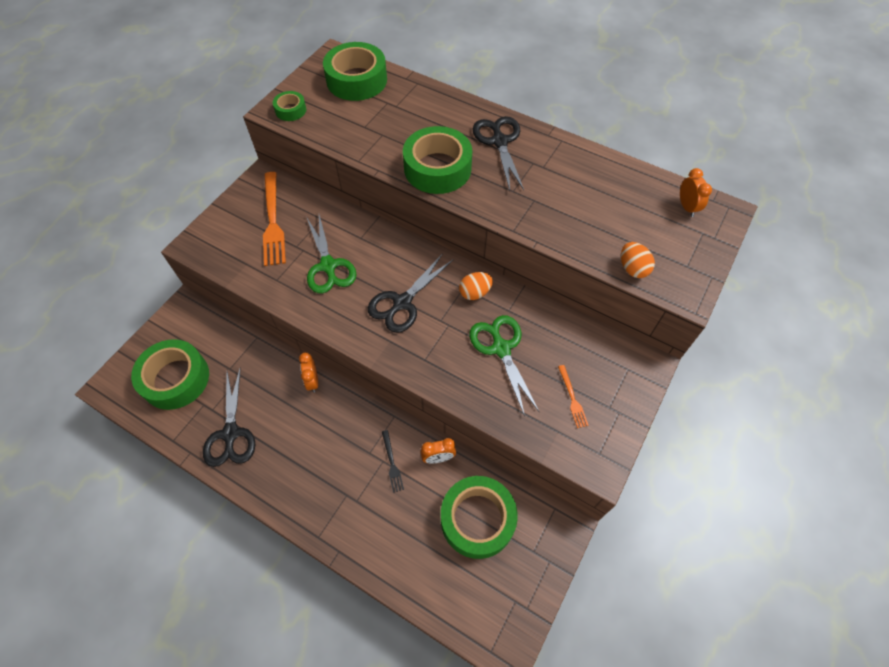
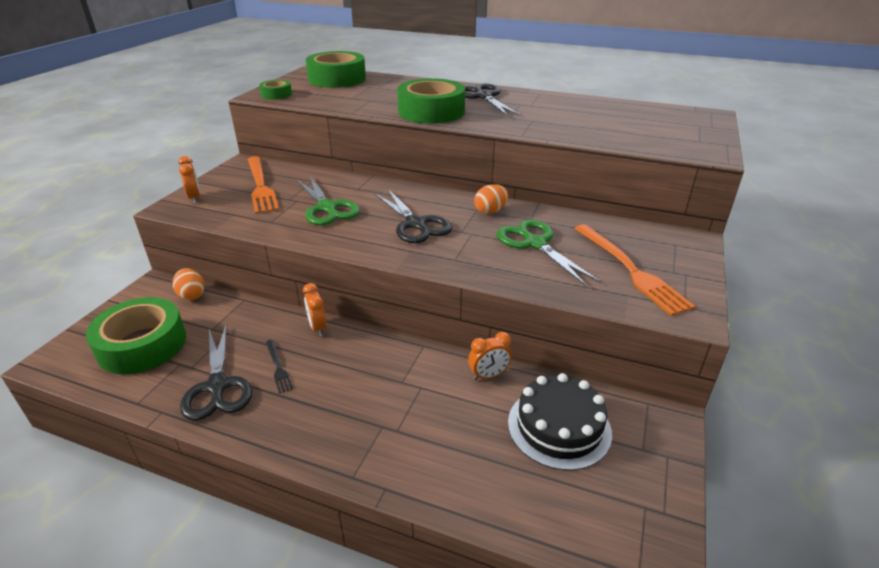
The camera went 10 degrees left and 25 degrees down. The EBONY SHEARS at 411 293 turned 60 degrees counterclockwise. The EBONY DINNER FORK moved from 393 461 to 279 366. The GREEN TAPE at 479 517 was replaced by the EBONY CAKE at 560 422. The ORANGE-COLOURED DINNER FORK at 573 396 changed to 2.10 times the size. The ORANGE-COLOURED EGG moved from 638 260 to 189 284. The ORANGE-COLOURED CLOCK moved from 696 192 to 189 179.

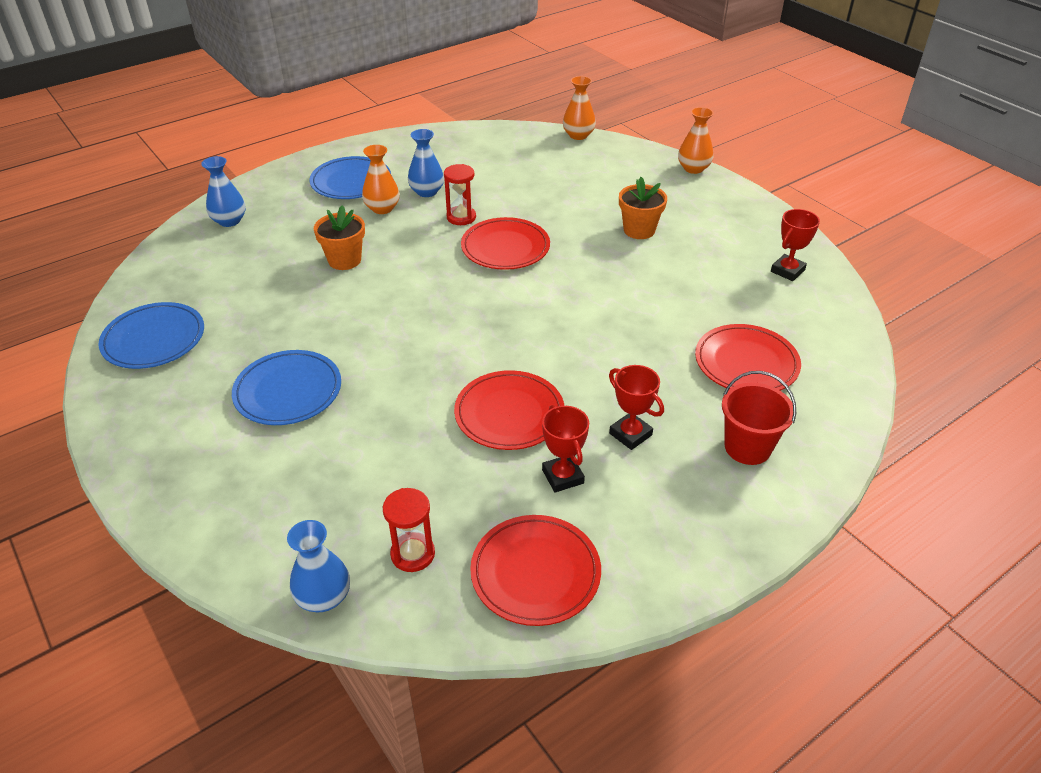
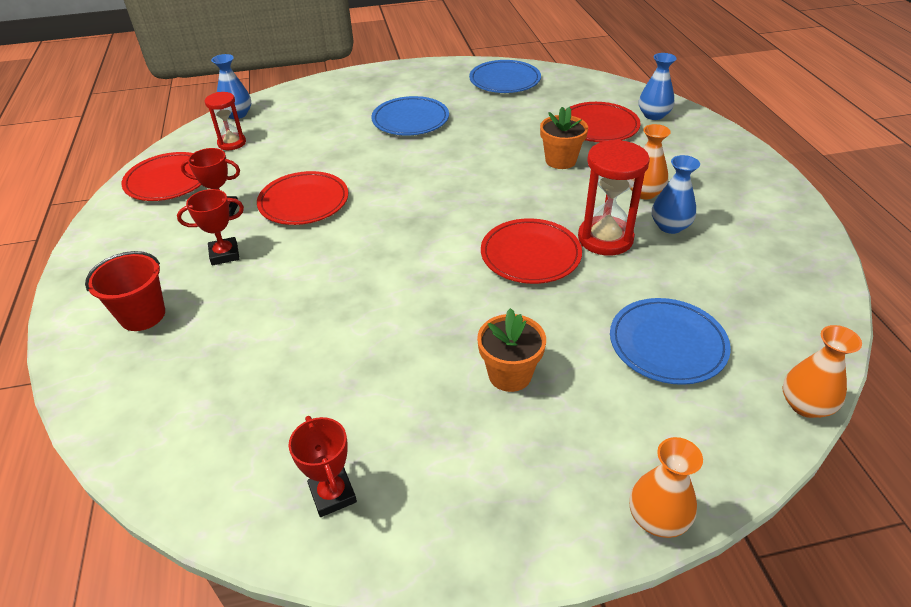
The camera went 115 degrees right and 0 degrees up. The COBALT DINNER PLATE moved from 350 177 to 670 341. The SCARLET HOURGLASS at 460 194 changed to 1.61 times the size. The SCARLET DINNER PLATE moved from 748 357 to 603 122.

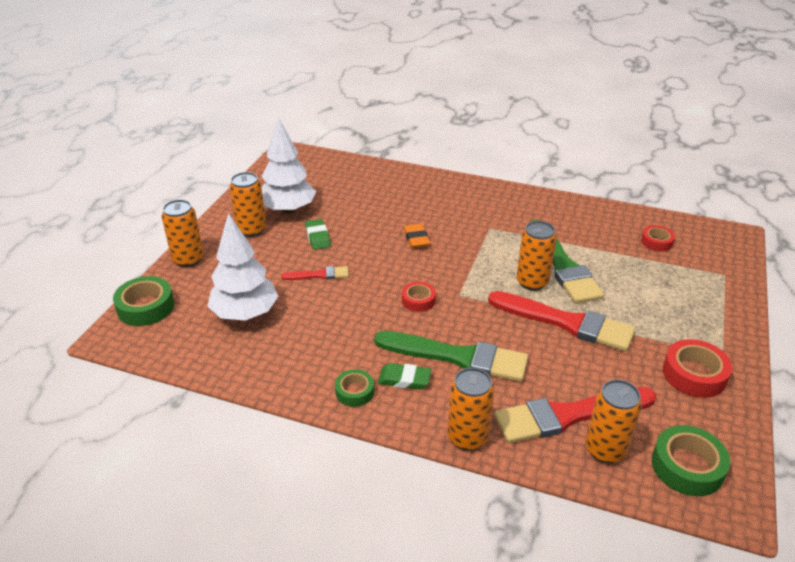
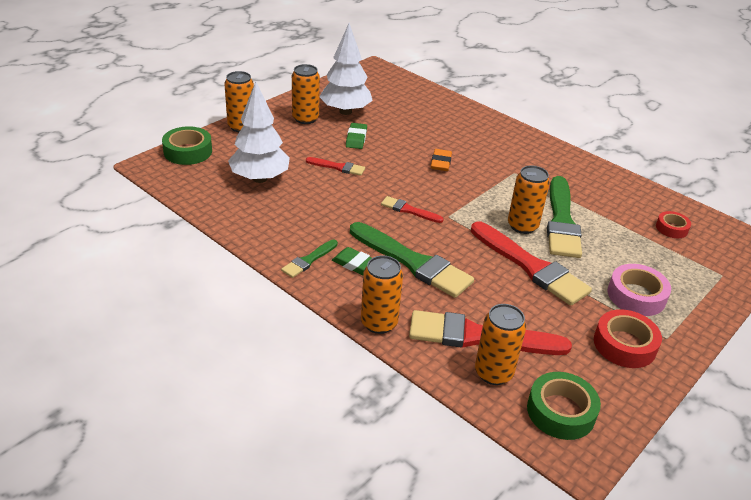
The camera went 20 degrees right and 0 degrees up. The GREEN TAPE at 354 388 was replaced by the GREEN BRUSH at 309 259. The SCARLET TAPE at 419 297 was replaced by the SCARLET BRUSH at 412 209. The PINK TAPE at 639 290 appeared.

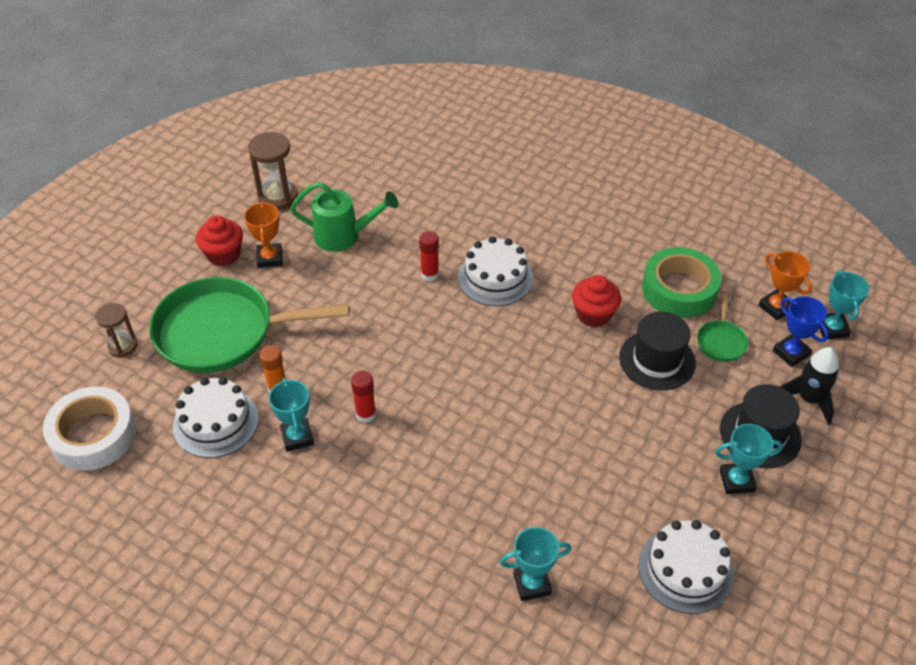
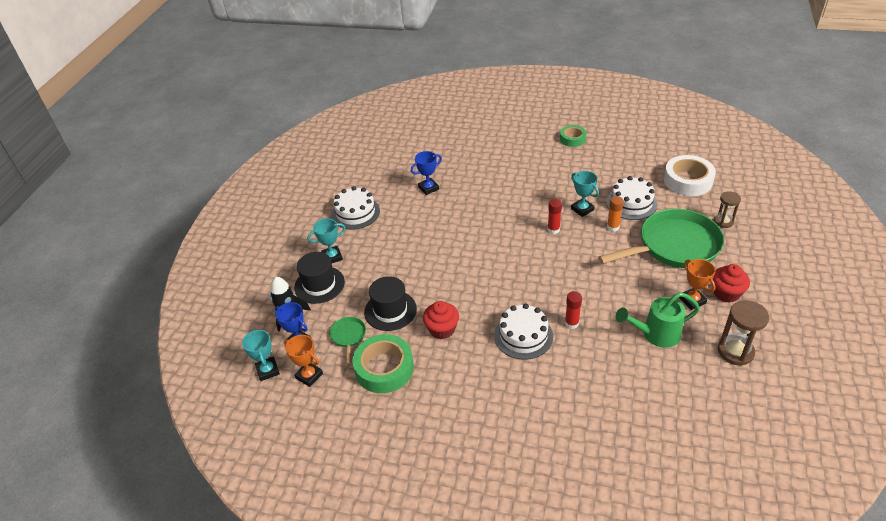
The camera went 165 degrees right and 5 degrees down. The TEAL TROPHY at 535 564 became the COBALT TROPHY at 426 173. The GREEN TAPE at 573 136 appeared.

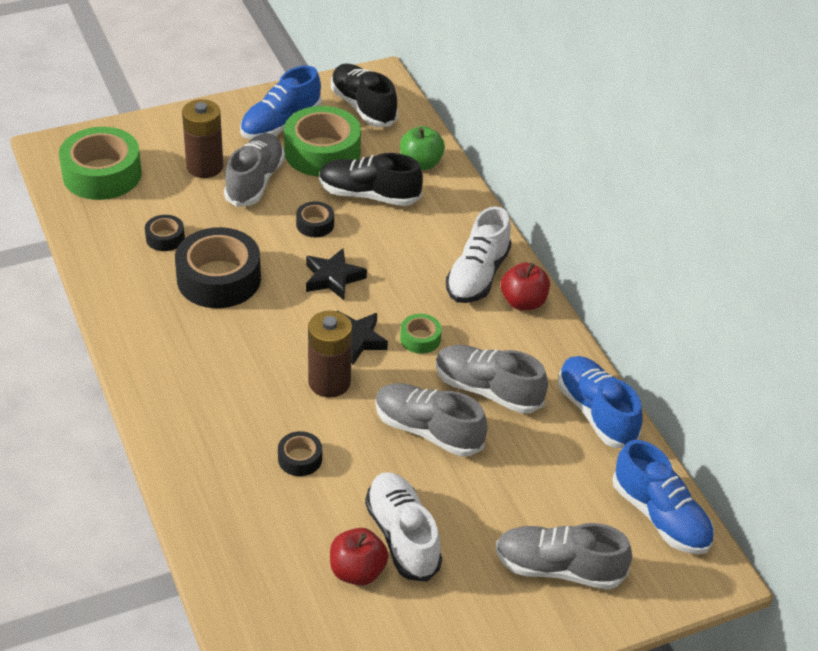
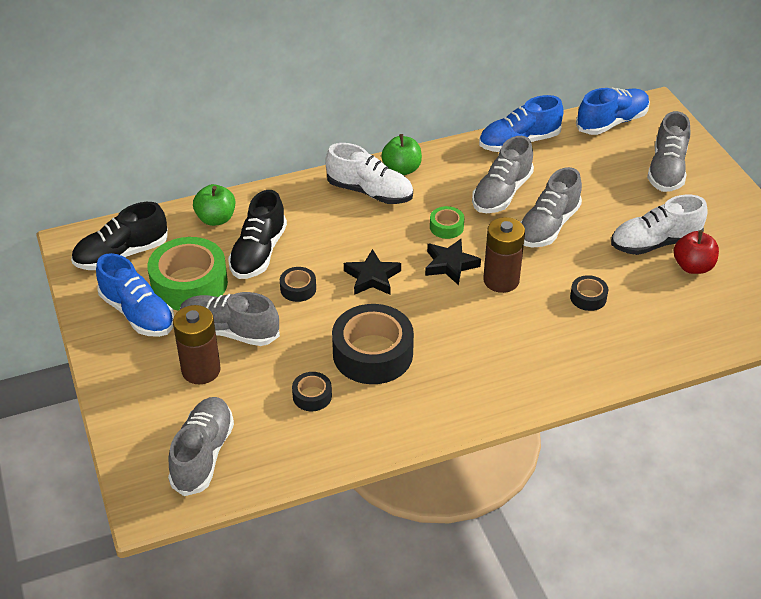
The camera went 85 degrees left and 0 degrees up. The GREEN TAPE at 100 163 was replaced by the ASH-GREY SHOE at 201 446. The SCARLET APPLE FRUIT at 525 286 became the GREEN APPLE FRUIT at 401 154.

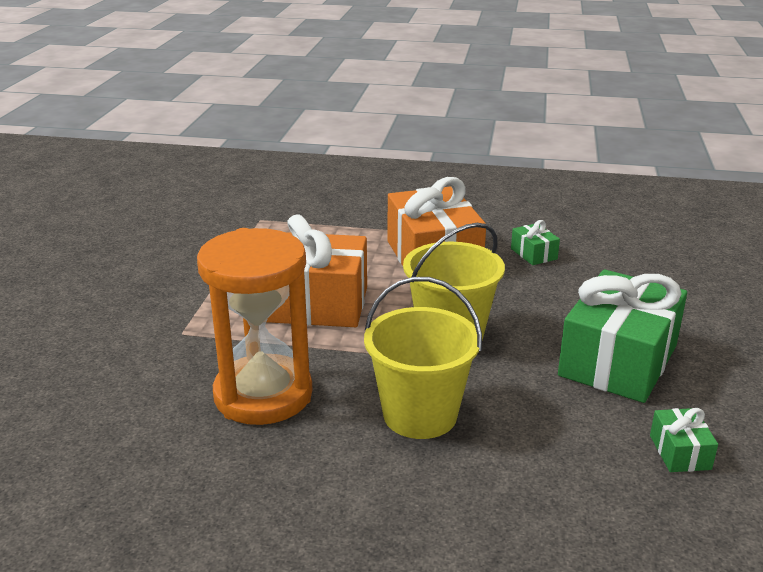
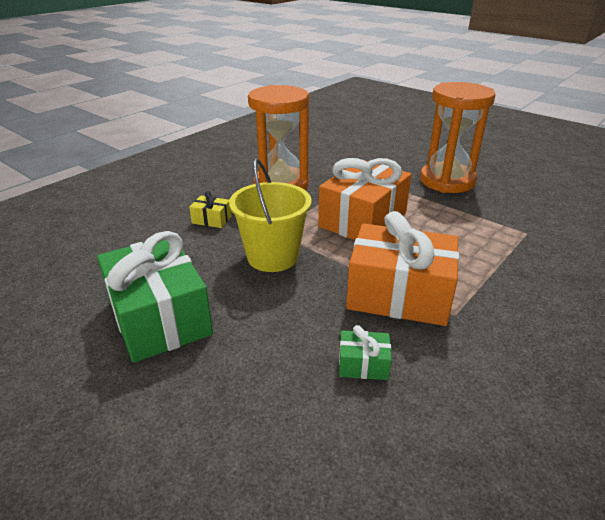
The camera went 120 degrees right and 5 degrees up. The GOLDEN PAIL at 423 358 was replaced by the GOLDEN WRAPPED GIFT at 210 209. The GREEN WRAPPED GIFT at 684 440 disappeared. The ORANGE-COLOURED HOURGLASS at 457 137 appeared.

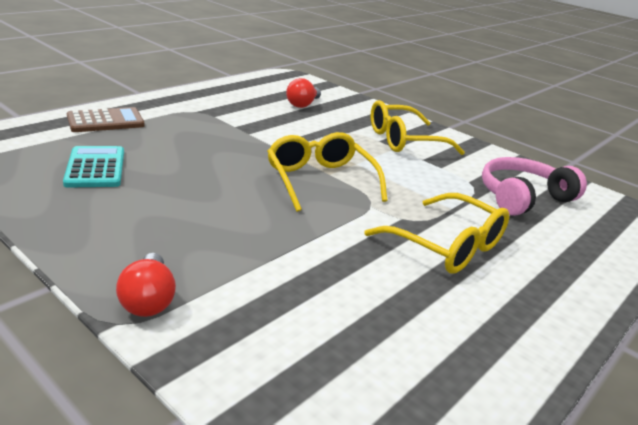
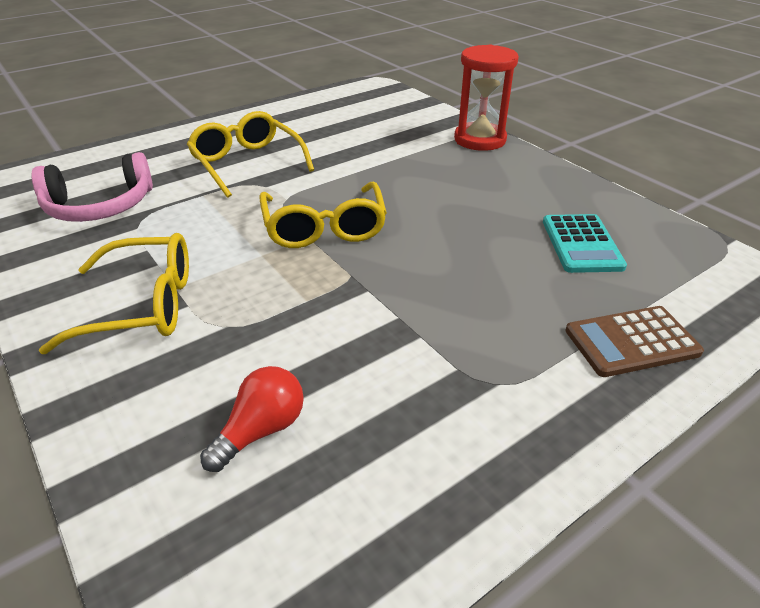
The camera went 165 degrees left and 10 degrees up. The SCARLET LIGHT BULB at 146 285 was replaced by the SCARLET HOURGLASS at 486 98.

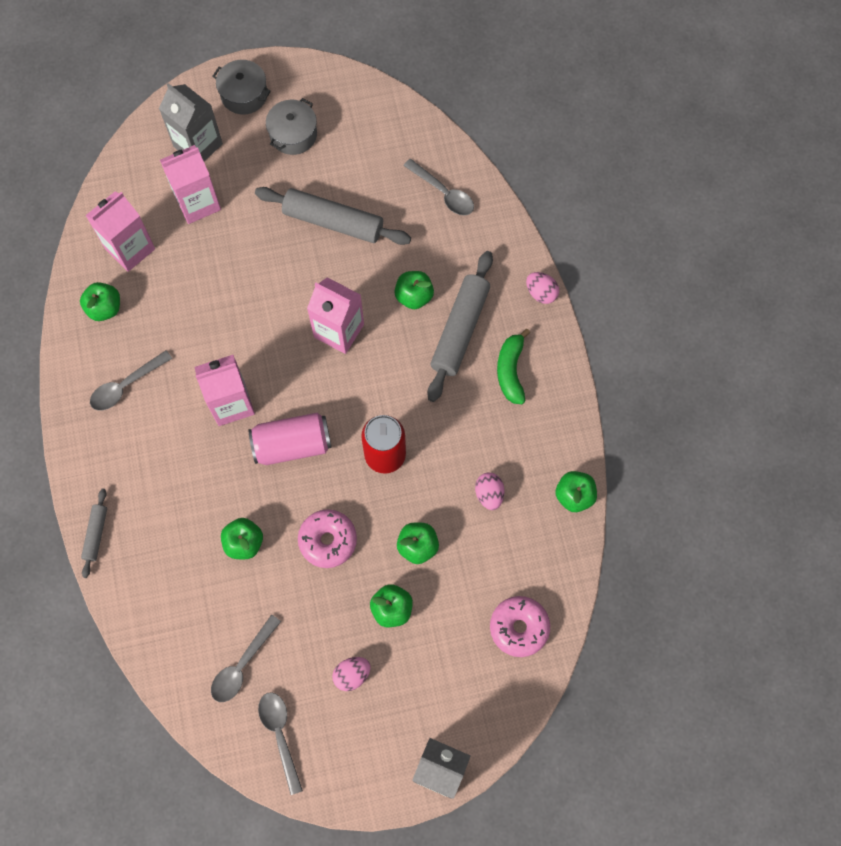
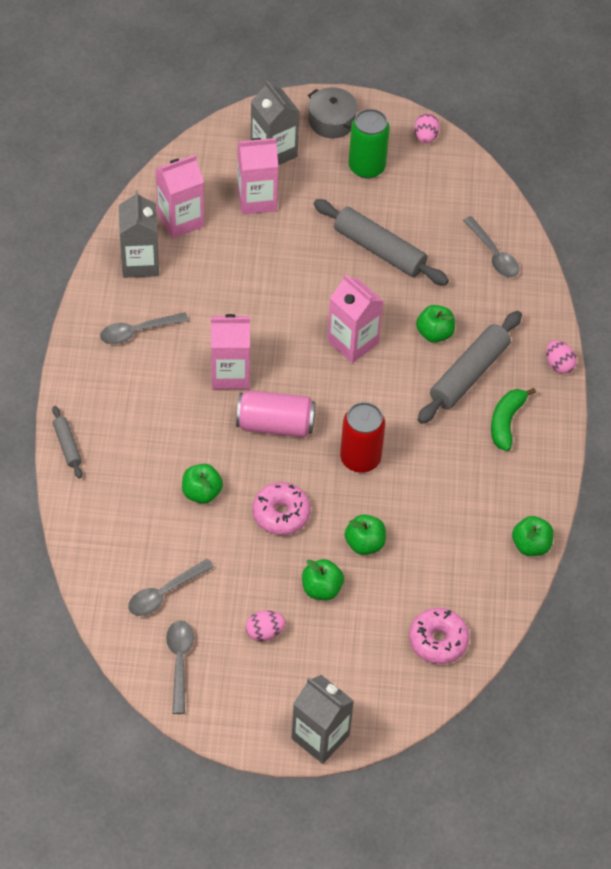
The camera went 15 degrees right and 15 degrees down. The GREEN APPLE FRUIT at 100 301 was replaced by the ASH-GREY MILK CARTON at 139 234. The ASH-GREY PASTRY ROLLER at 94 533 turned 45 degrees counterclockwise. The ASH-GREY COOKING POT at 291 126 was replaced by the GREEN TIN at 369 144. The PINK EGG moved from 489 491 to 427 128.

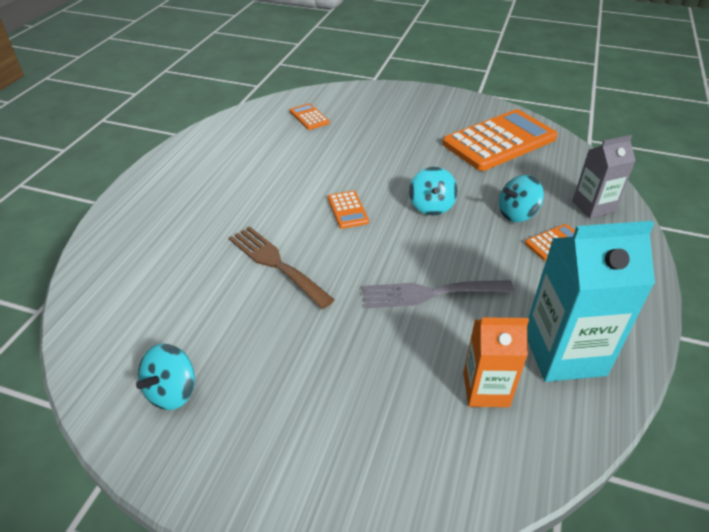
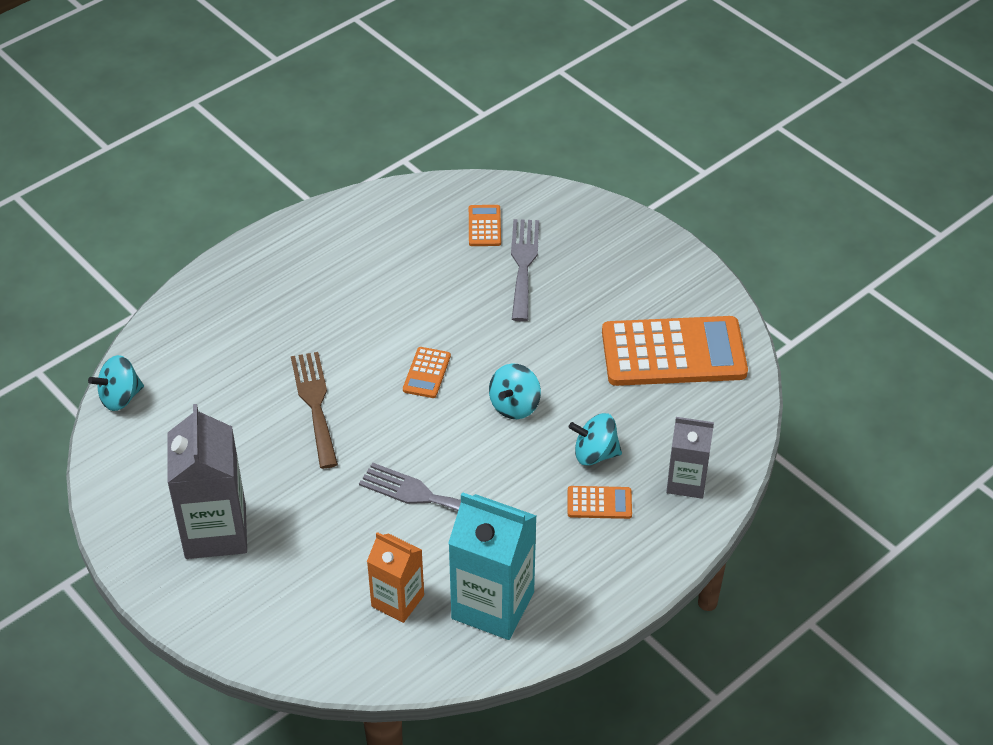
The camera went 30 degrees right and 5 degrees up. The TEAL SPINNING TOP moved from 165 377 to 116 383. The ASH-GREY MILK CARTON at 207 481 appeared. The ASH-GREY DINNER FORK at 525 270 appeared.

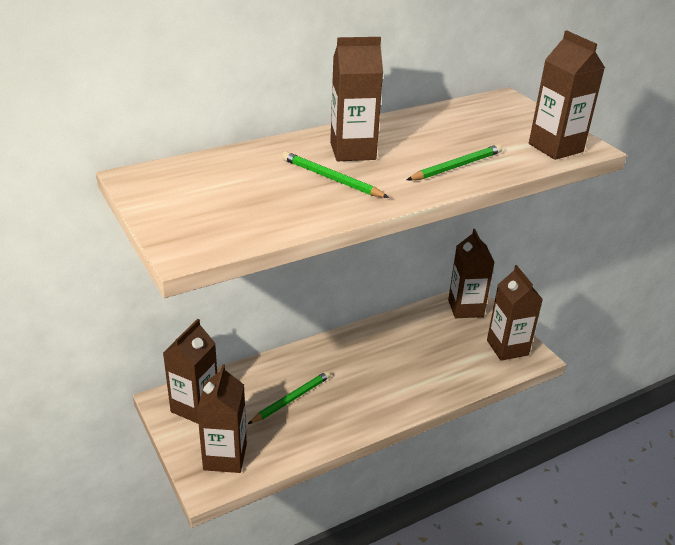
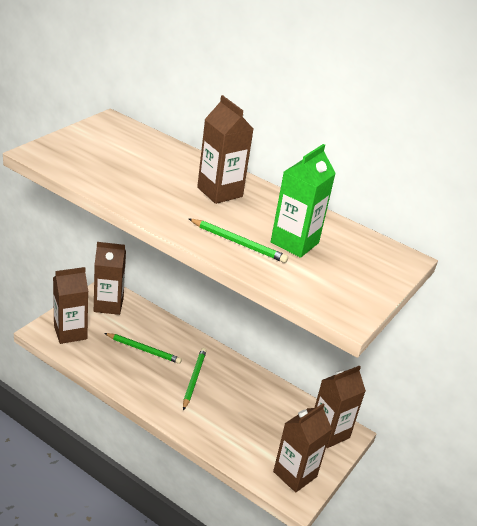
The camera went 60 degrees right and 0 degrees up. The GREEN PENCIL moved from 335 175 to 194 379. The BROWN MILK CARTON at 567 95 disappeared. The GREEN MILK CARTON at 303 201 appeared.

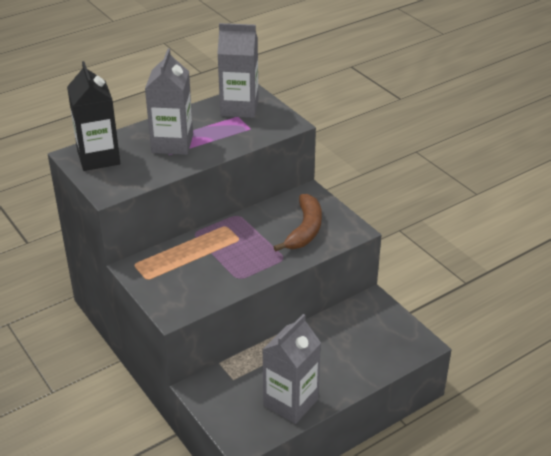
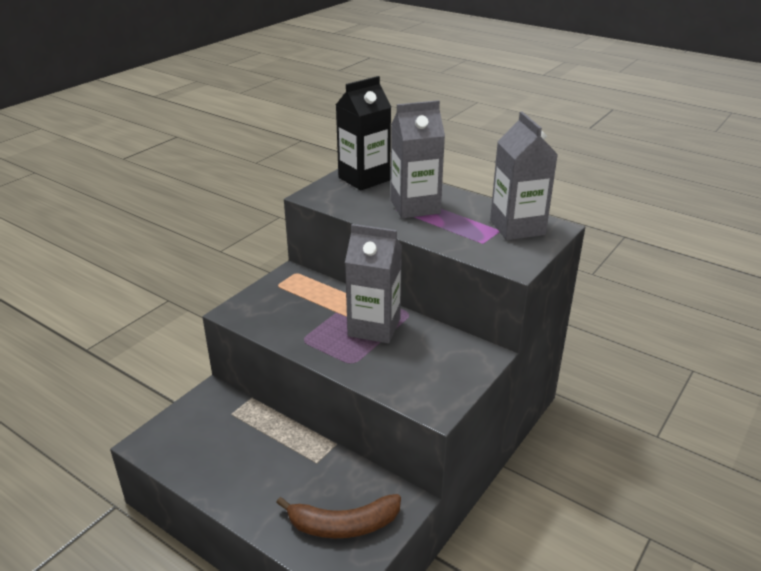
The camera went 70 degrees right and 5 degrees down. The ASH-GREY MILK CARTON moved from 291 369 to 373 283. The BROWN BANANA FRUIT moved from 298 222 to 338 516.

